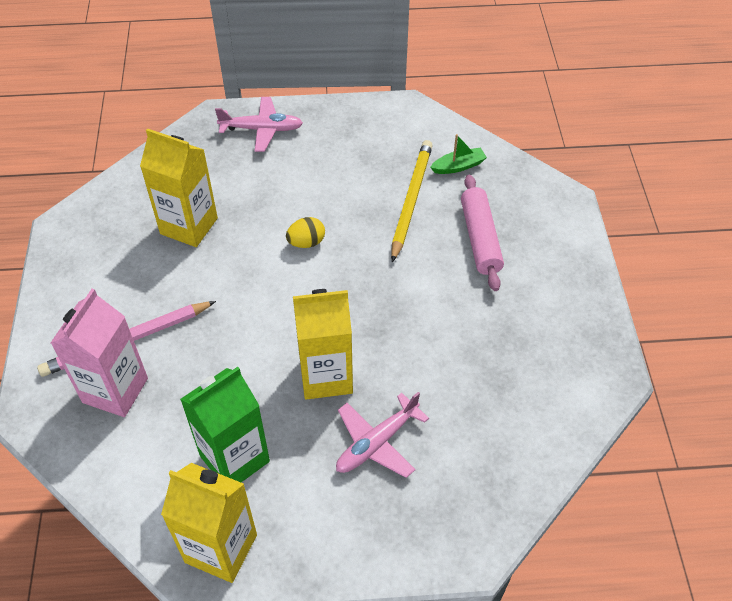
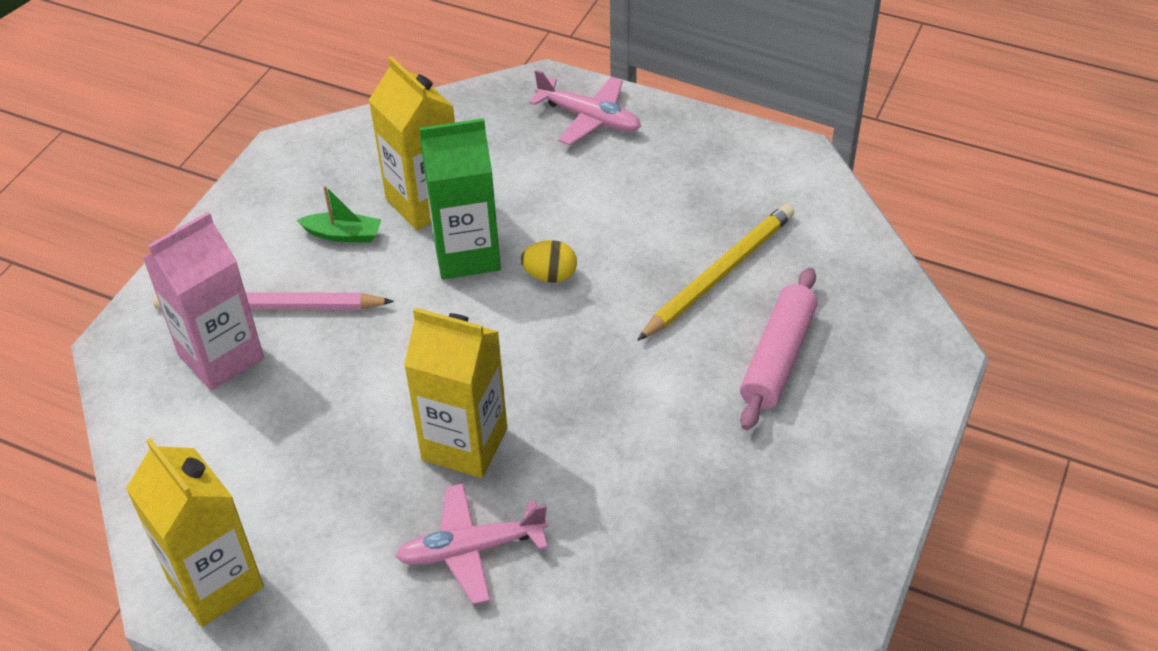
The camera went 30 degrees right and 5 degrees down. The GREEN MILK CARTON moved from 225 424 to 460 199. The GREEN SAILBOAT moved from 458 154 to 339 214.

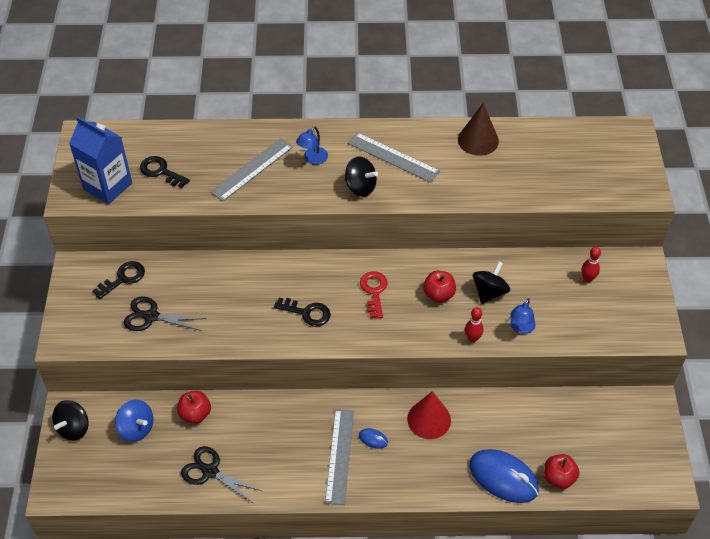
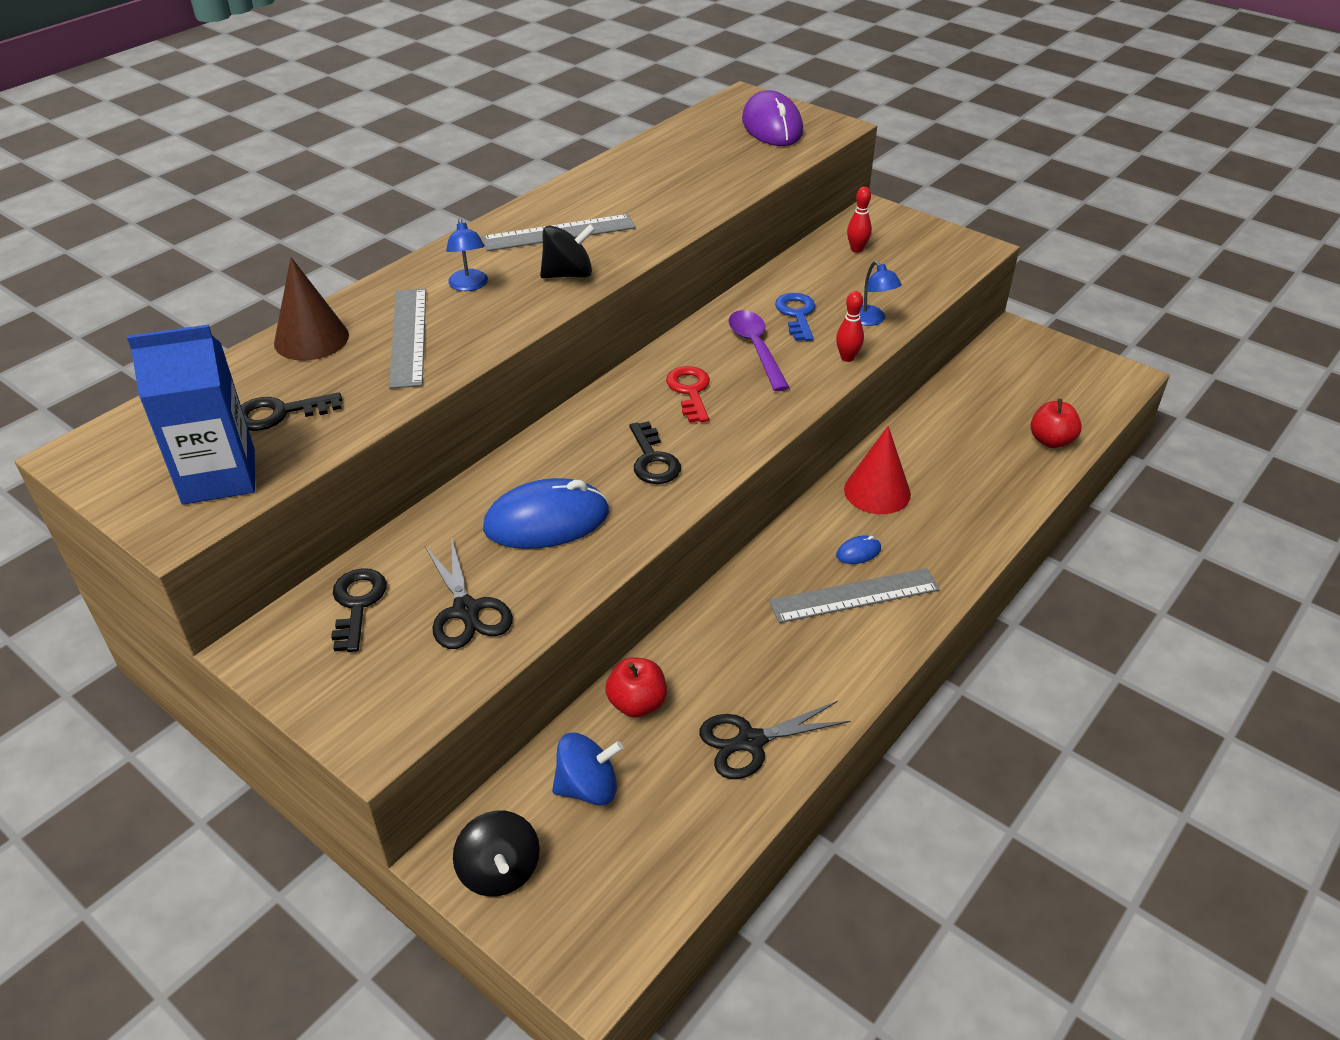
The camera went 50 degrees left and 10 degrees down. The EBONY SHEARS at 165 313 turned 75 degrees counterclockwise. The EBONY KEY at 302 312 turned 105 degrees clockwise. The ASH-GREY RULER at 339 457 turned 60 degrees counterclockwise. The SCARLET KEY at 374 294 turned 45 degrees clockwise. The SCARLET APPLE FRUIT at 439 286 was replaced by the VIOLET TEASPOON at 759 350. The BROWN CONE SHAPE moved from 478 129 to 311 309. The COBALT PC MOUSE moved from 504 476 to 546 513. The EBONY SPINNING TOP at 491 282 was replaced by the COBALT KEY at 795 317. The VIOLET PC MOUSE at 772 118 appeared.

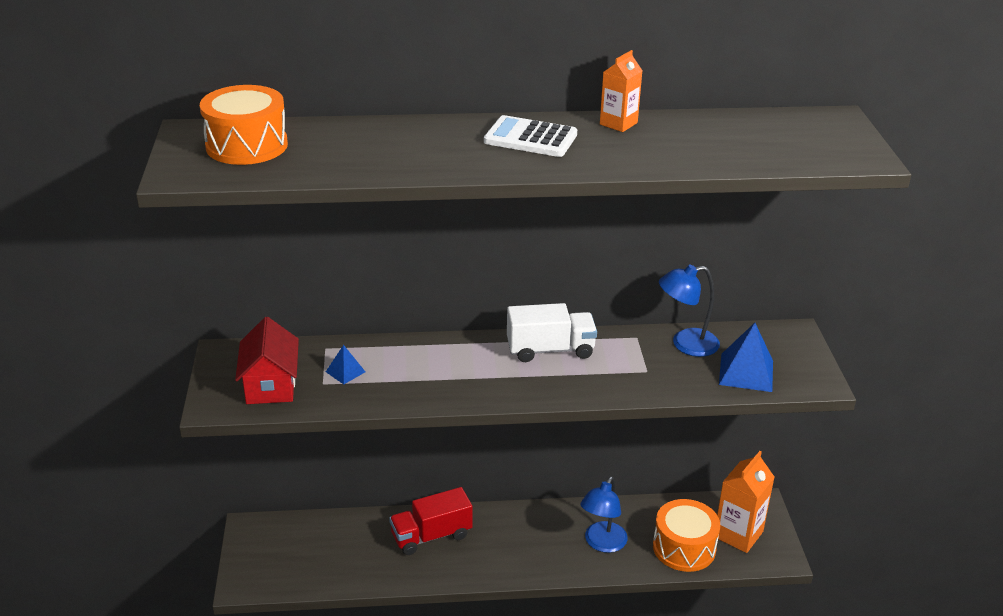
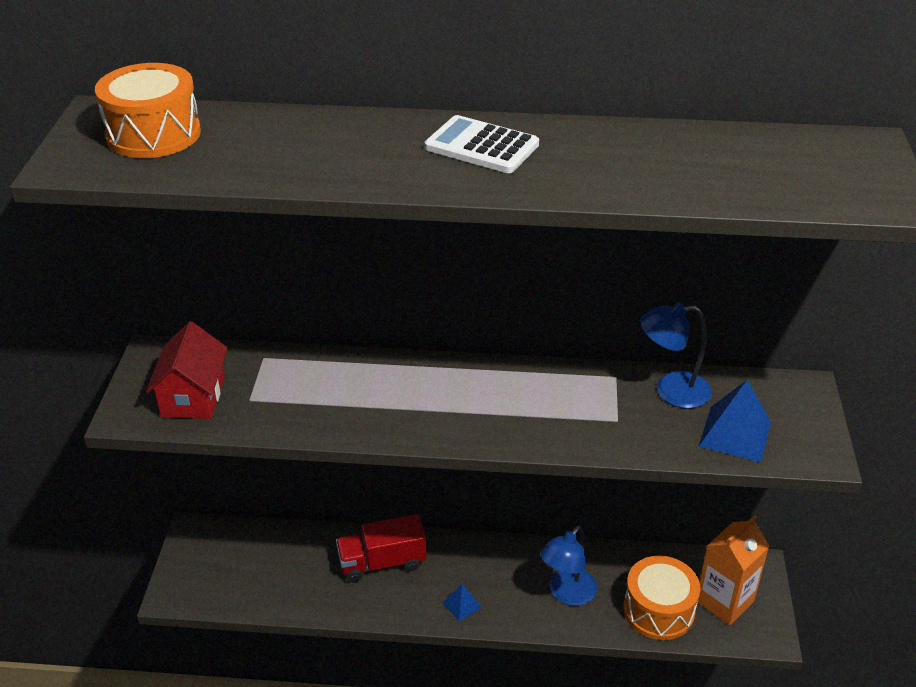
The camera went 10 degrees right and 5 degrees up. The COBALT PYRAMID SHAPE moved from 345 364 to 462 602. The PURE WHITE LORRY at 552 332 disappeared. The ORANGE-COLOURED MILK CARTON at 621 91 disappeared.

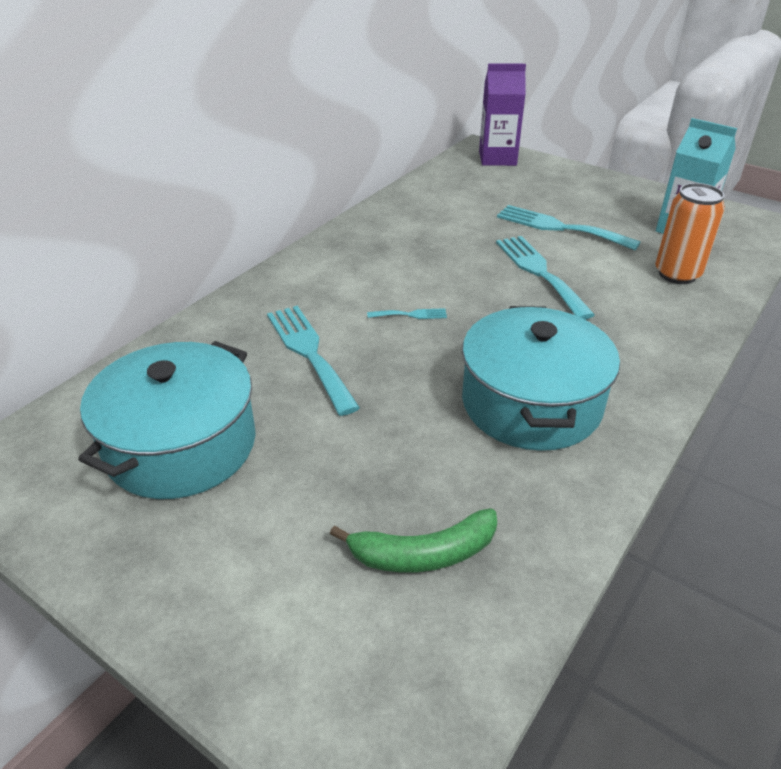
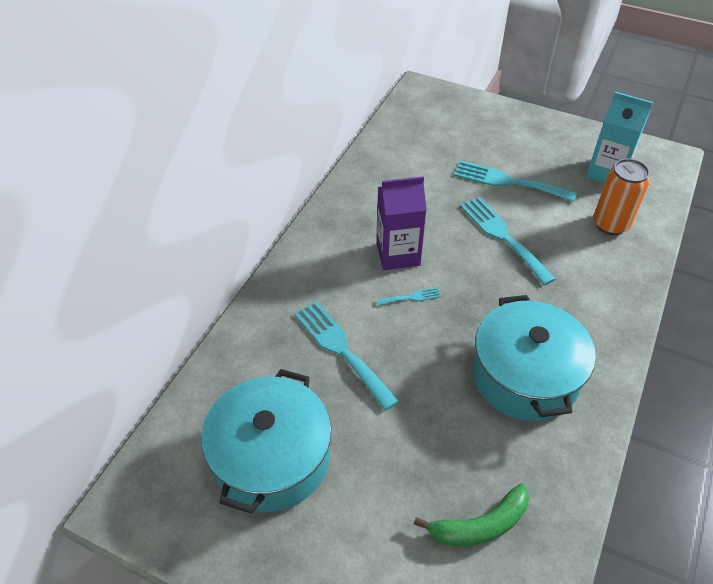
The camera went 10 degrees left and 10 degrees up. The VIOLET MILK CARTON moved from 502 115 to 401 223.

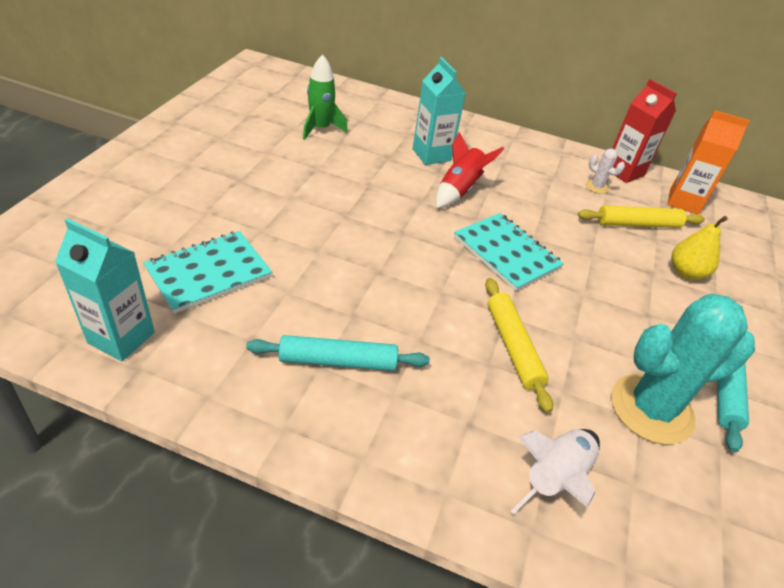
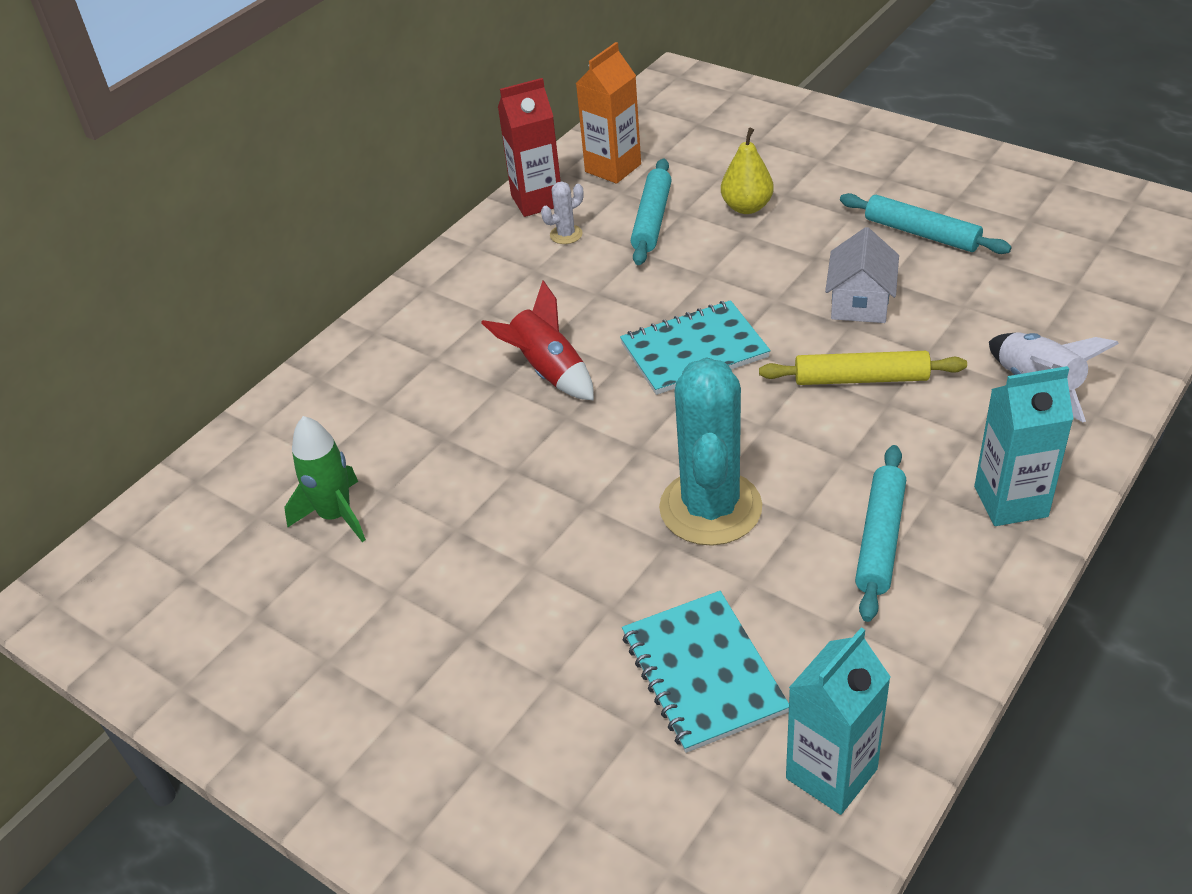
The camera went 65 degrees left and 0 degrees up. The TEAL MILK CARTON moved from 439 111 to 1024 446. The GOLDEN PASTRY ROLLER at 641 217 became the TEAL PASTRY ROLLER at 651 211. The TEAL CACTUS moved from 683 369 to 710 451. The PURE WHITE TOY HOUSE at 862 275 appeared.

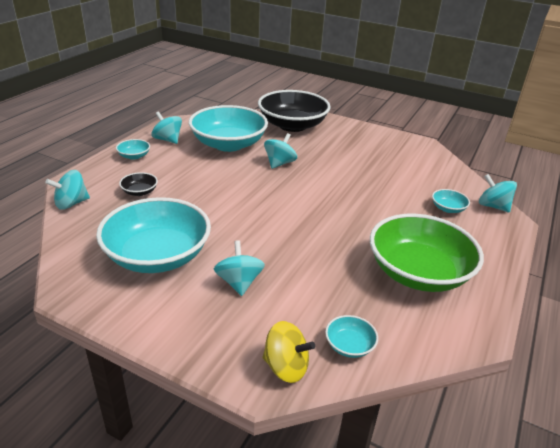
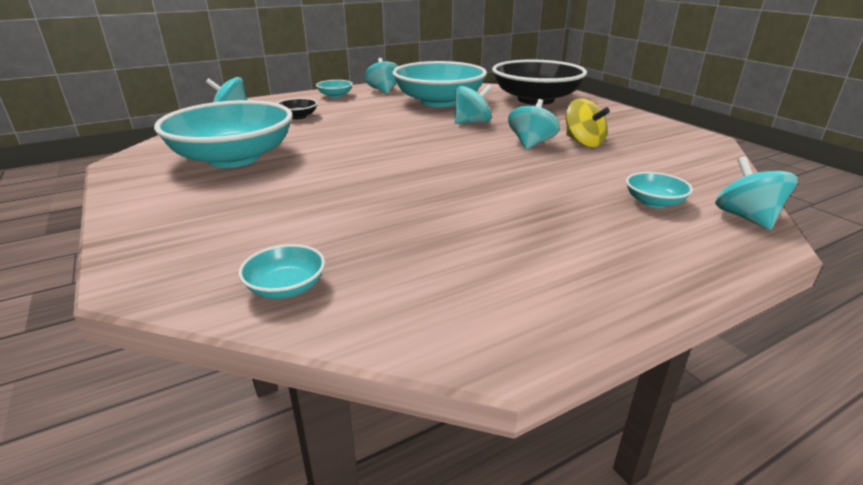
The camera went 35 degrees right and 5 degrees down. The TEAL SPINNING TOP moved from 239 268 to 534 124. The GOLDEN SPINNING TOP moved from 289 352 to 588 123. The GREEN SERVING BOWL at 427 253 disappeared.

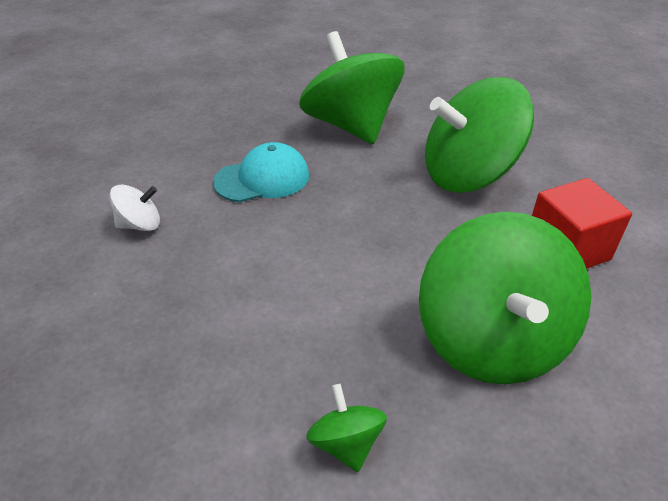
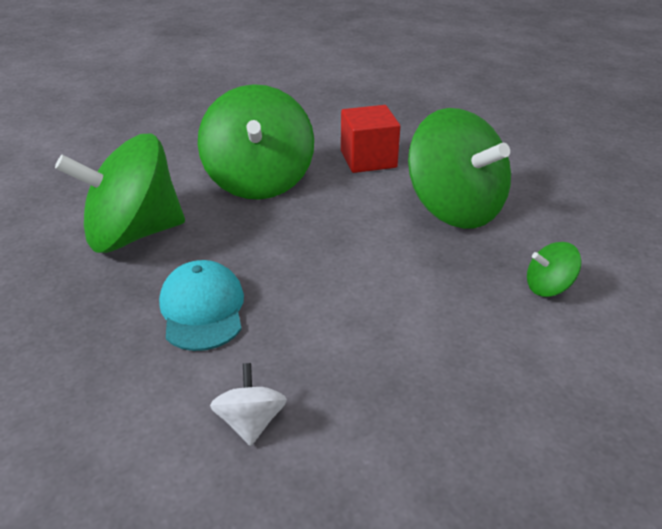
The camera went 80 degrees left and 5 degrees down. The GREEN SPINNING TOP at 505 298 turned 45 degrees clockwise.

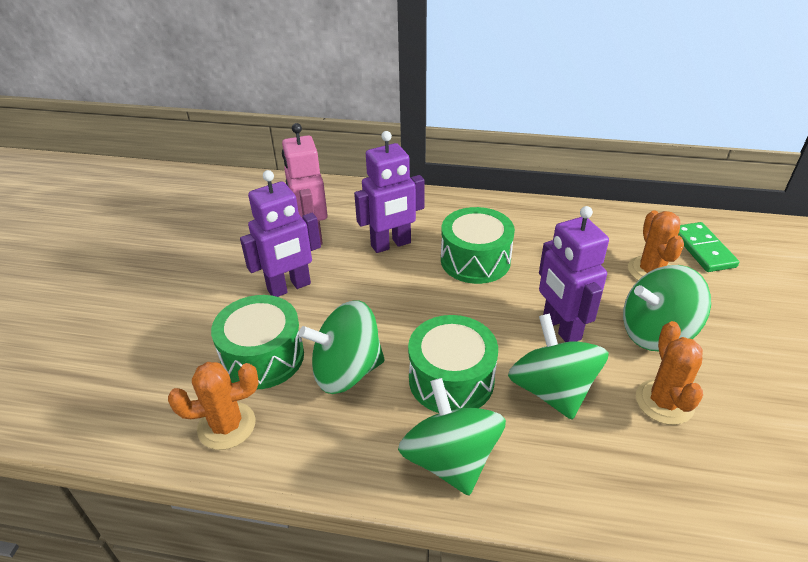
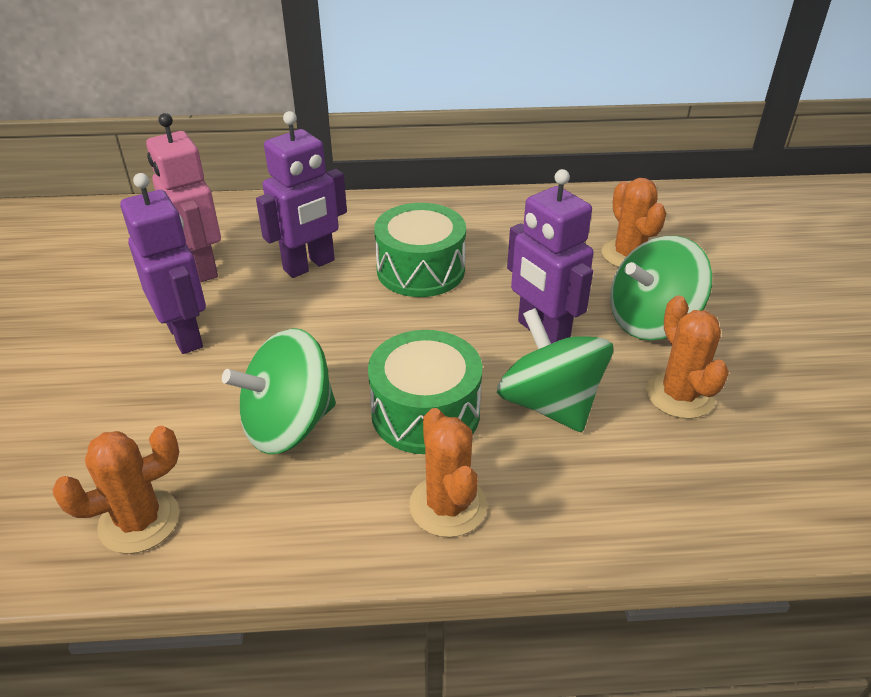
The camera went 15 degrees left and 0 degrees up. The GREEN SNARE DRUM at 257 342 disappeared. The VIOLET ROBOT at 280 233 turned 75 degrees counterclockwise. The GREEN SPINNING TOP at 452 437 was replaced by the ORANGE-COLOURED CACTUS at 448 472. The GREEN DOMINO TILE at 708 247 disappeared.

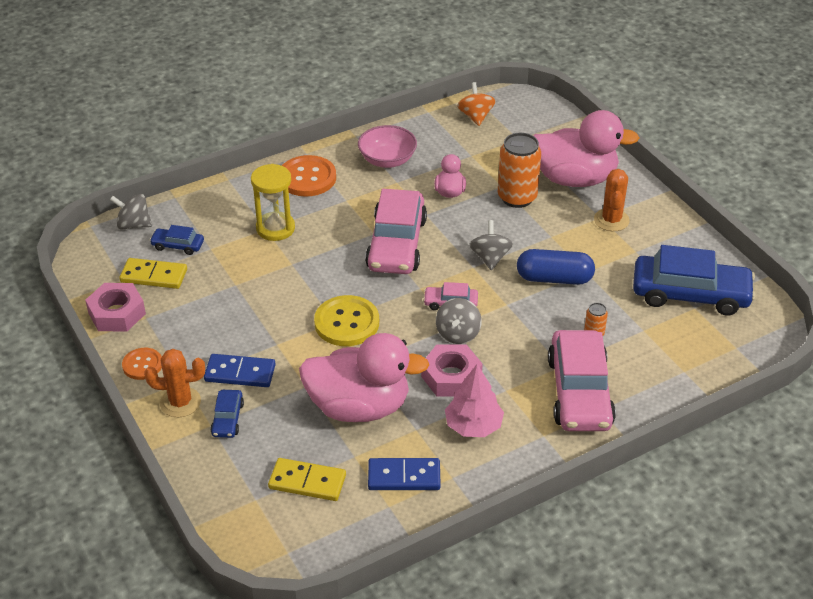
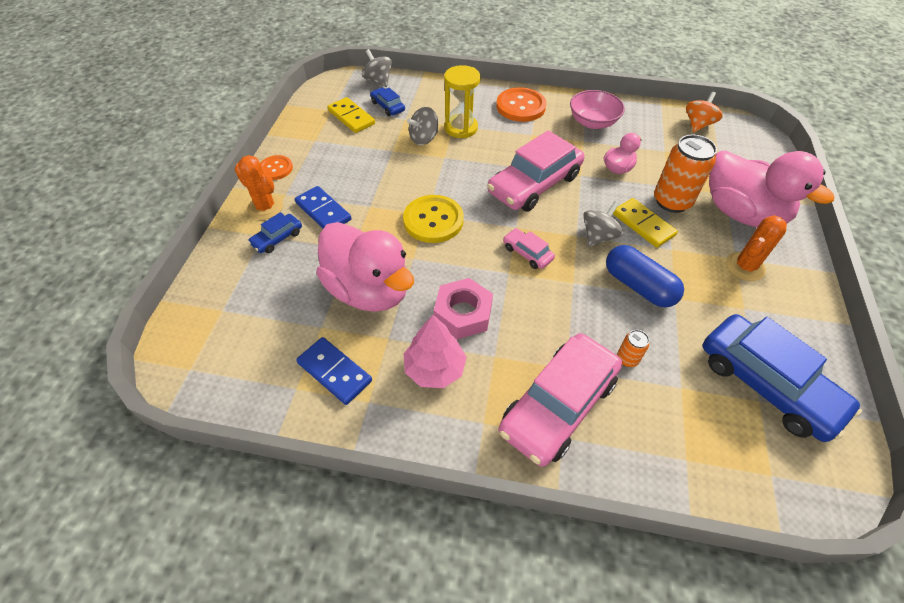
The camera went 40 degrees right and 10 degrees up. The PINK HEXAGON NUT at 115 307 disappeared. The GOLDEN DOMINO TILE moved from 307 479 to 645 223. The ASH-GREY SPINNING TOP moved from 459 321 to 422 126.

